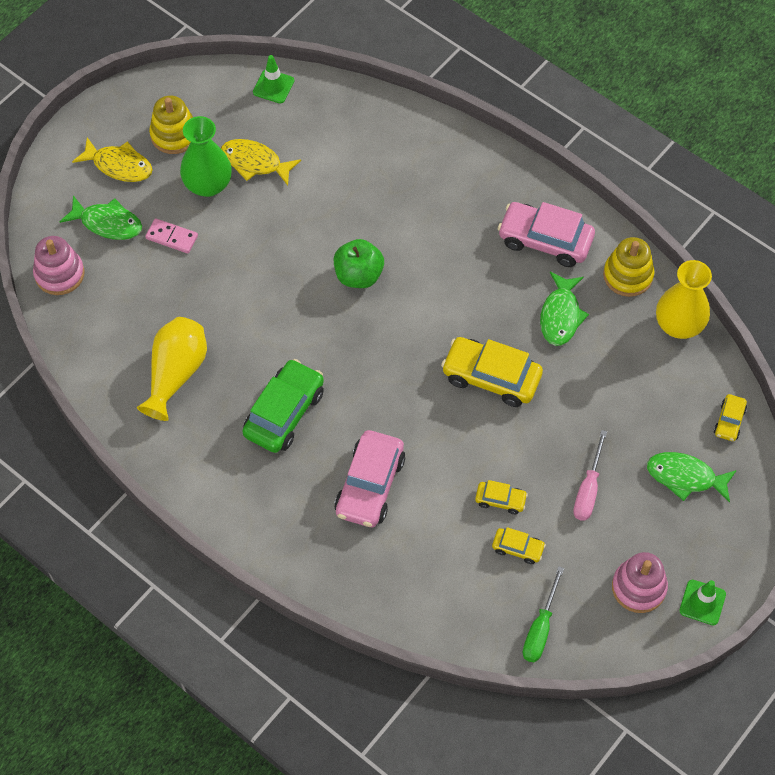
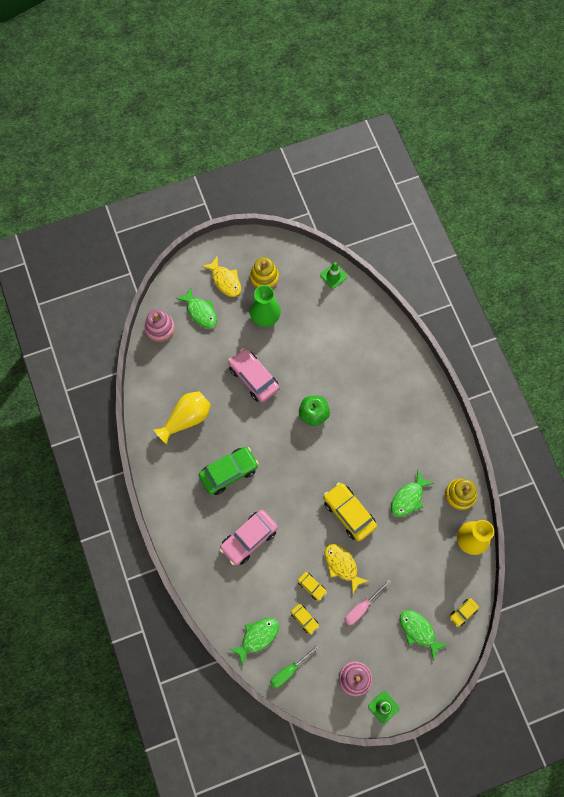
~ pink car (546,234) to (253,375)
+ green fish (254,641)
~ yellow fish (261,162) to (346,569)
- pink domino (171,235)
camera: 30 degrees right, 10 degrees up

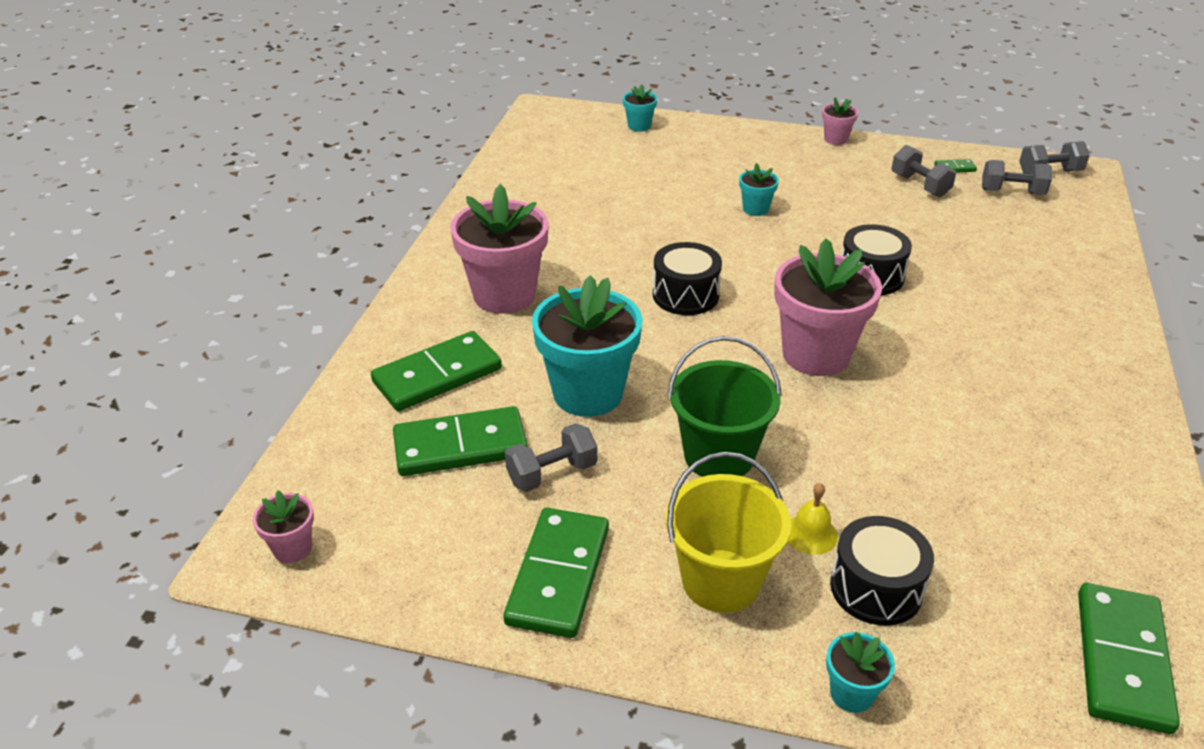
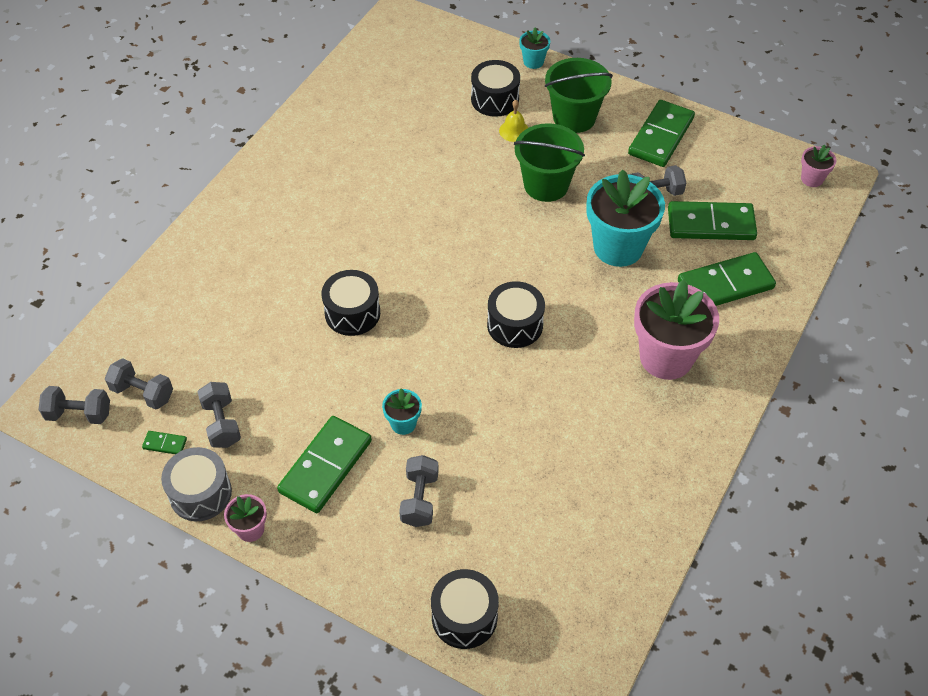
+ grey drum (196,484)
~ green domino (1129,658) to (324,464)
+ grey dumbbell (419,491)
~ turquoise flower pot (640,108) to black drum (465,609)
~ yellow bucket (728,532) to green bucket (579,95)
- pink flower pot (828,307)
camera: 165 degrees left, 15 degrees up

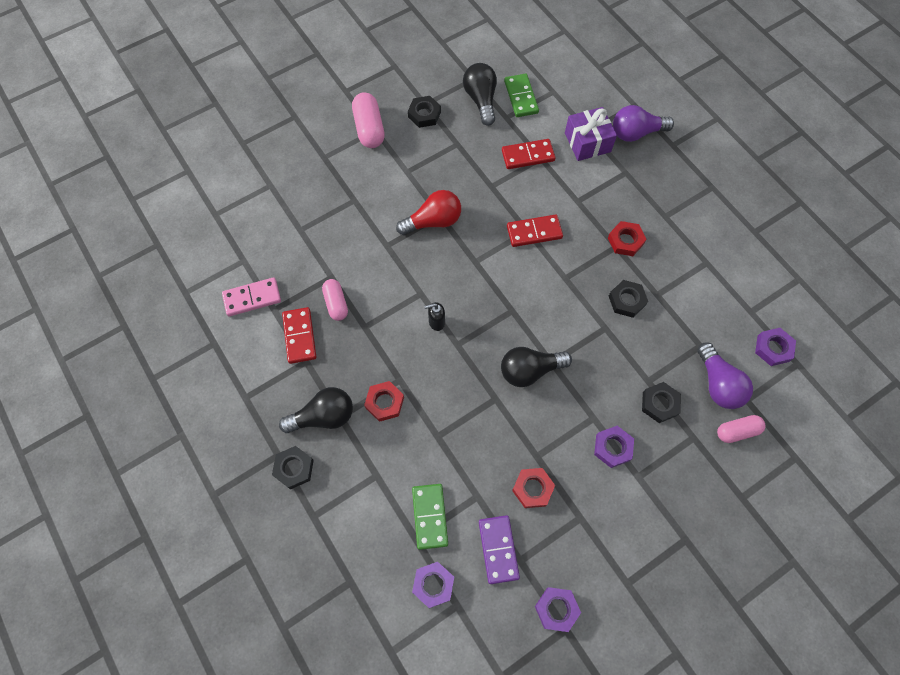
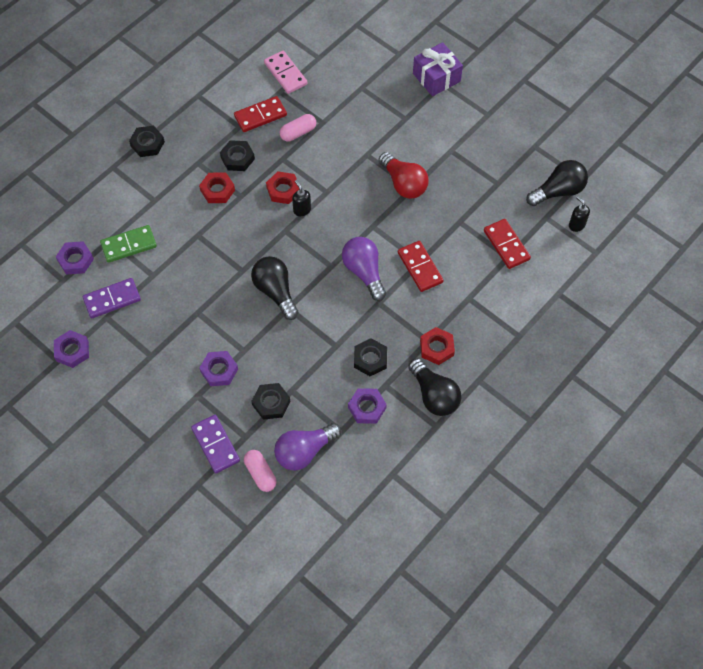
+ purple domino (215,444)
~ black nut (424,112) to (237,155)
~ red nut (533,488) to (282,187)
~ purple light bulb (643,123) to (364,269)
~ purple nut (775,347) to (367,406)
~ black light bulb (316,410) to (434,387)
~ purple gift (591,134) to (438,69)
~ green domino (521,95) to black soap dispenser (579,214)
- pink capsule (368,120)
camera: 75 degrees right, 5 degrees down

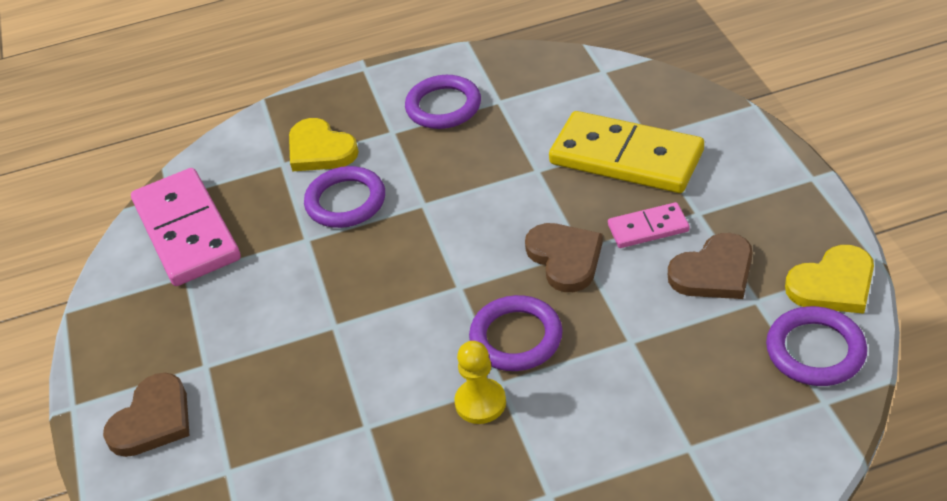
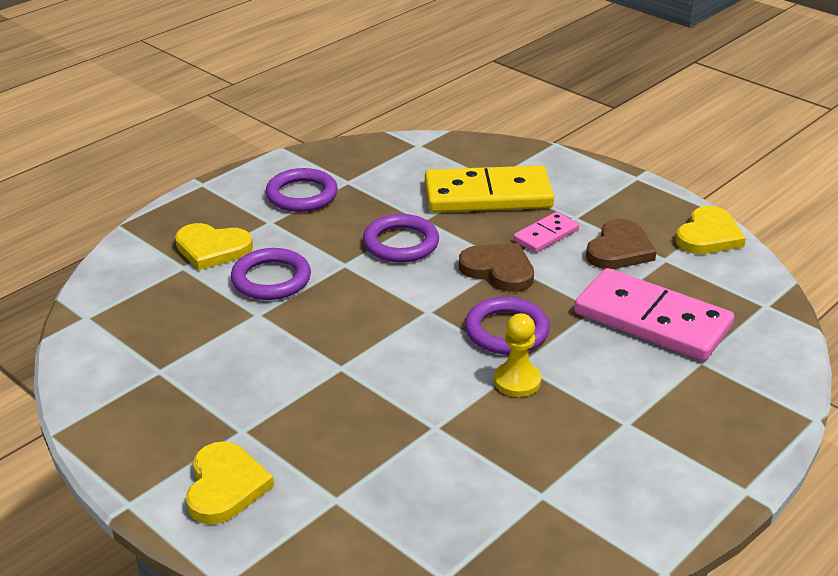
~ brown heart (146,415) to yellow heart (230,483)
~ purple ring (816,346) to (401,238)
~ pink domino (186,227) to (654,314)
camera: 35 degrees left, 10 degrees down

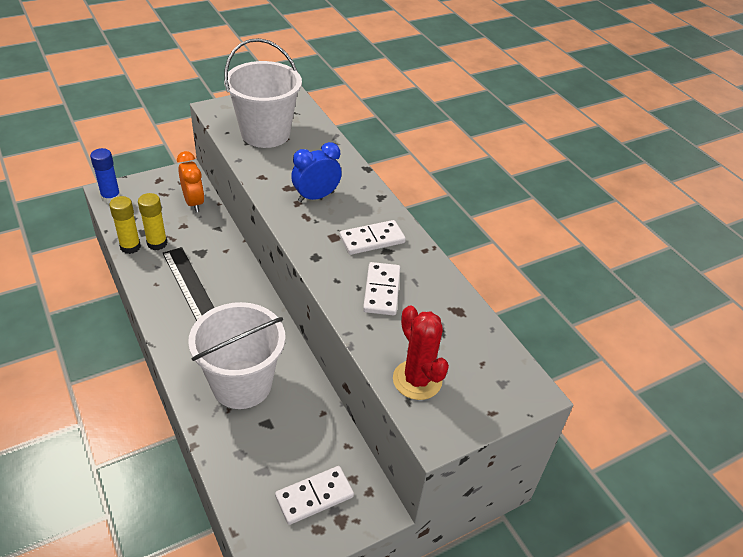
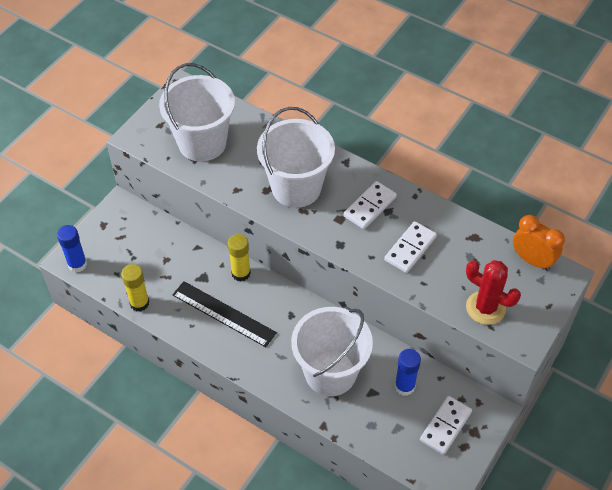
~ yellow glue stick (152,221) to (239,257)
~ blue clock (316,172) to white bucket (296,157)
~ white domino (381,289) = (410,247) 60 degrees clockwise
+ blue glue stick (408,372)
~ orange clock (191,181) to (539,243)
camera: 25 degrees left, 10 degrees up

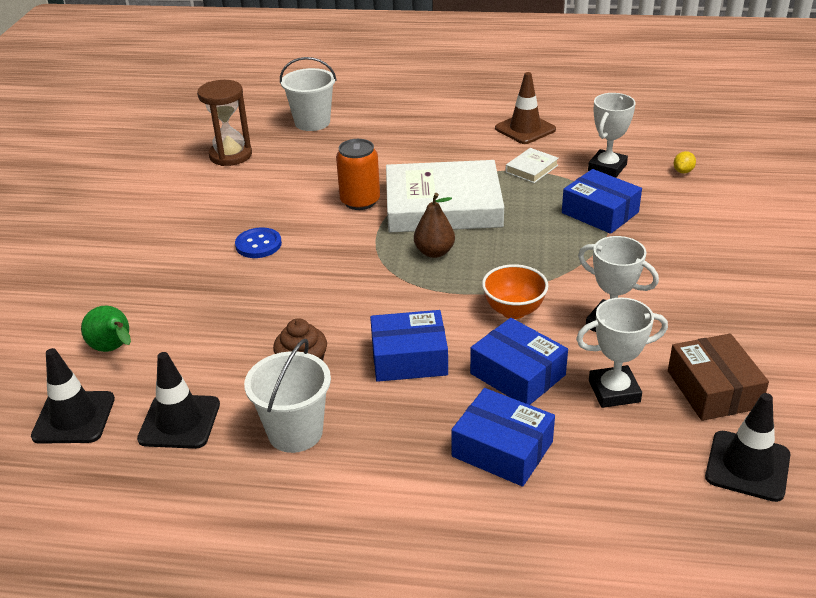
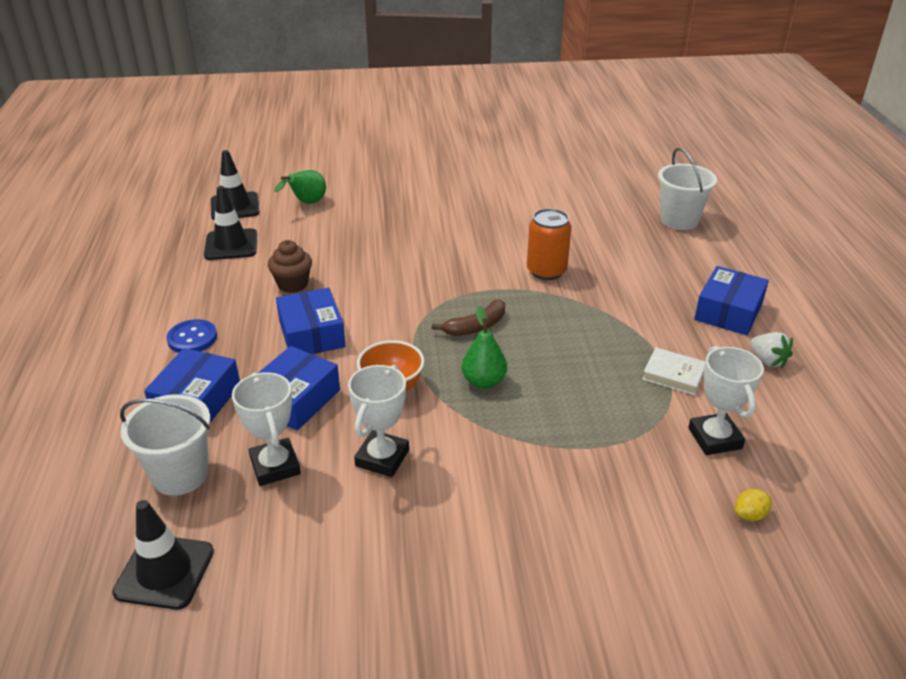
~ white bucket (287,396) to (165,445)
~ blue button (258,242) to (191,336)
~ brown pear (434,225) to brown banana (468,317)
+ green pear (484,347)
~ white trophy (612,135) = (726,400) 60 degrees clockwise
~ blue box (602,201) to (731,300)
~ yellow lemon (685,162) = (753,505) 45 degrees counterclockwise
~ brown traffic cone (525,108) to white strawberry (771,350)
- brown hourglass (224,123)
- white book (445,196)
- brown box (718,377)
camera: 75 degrees right, 0 degrees up

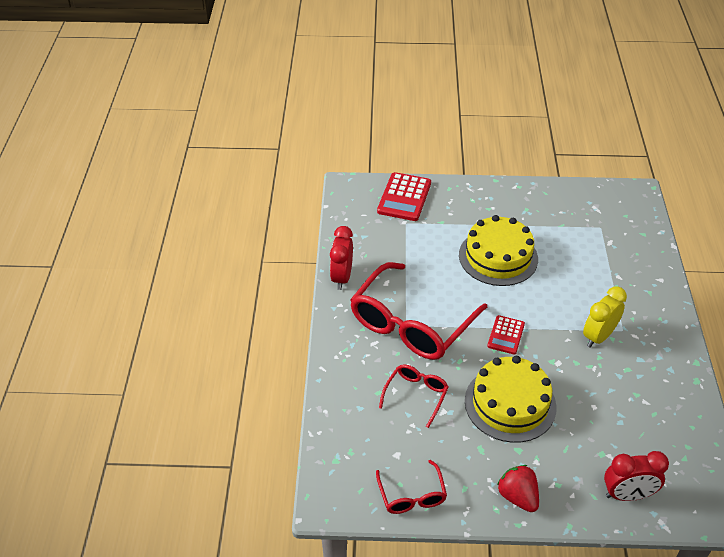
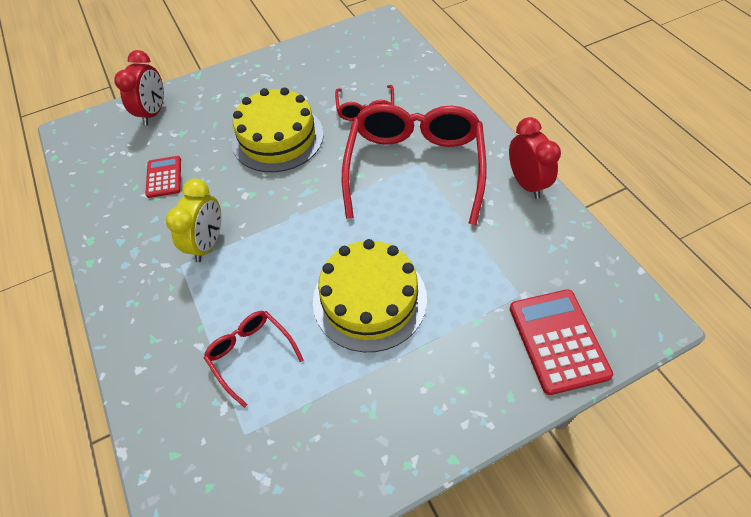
~ red clock (636,476) = (139,87) 135 degrees clockwise
~ red calculator (506,334) to (163,177)
~ red glasses (411,487) to (254,359)
- red strawberry (518,488)
camera: 155 degrees right, 10 degrees up

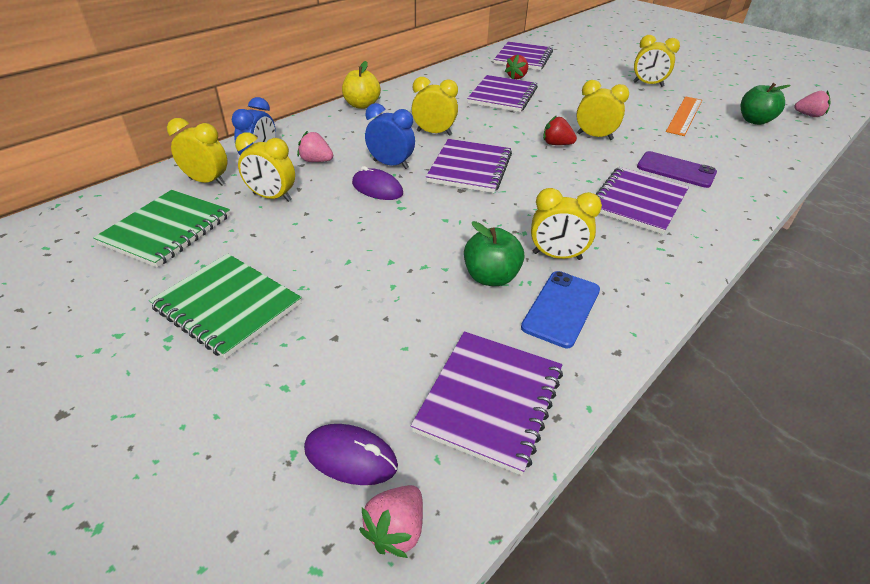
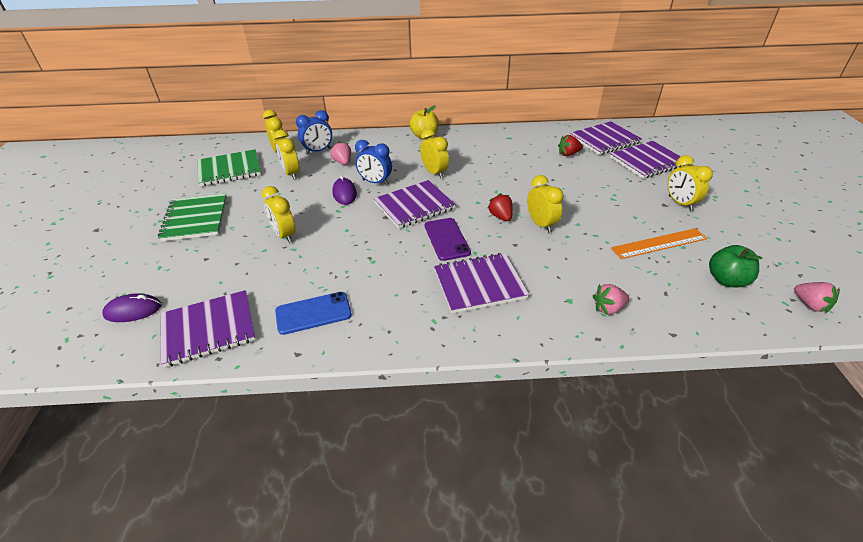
~ purple mouse (351,454) = (132,307) 75 degrees counterclockwise
~ yellow clock (566,224) to (278,214)
~ blue clock (390,136) = (373,162) 135 degrees clockwise
~ purple phone (677,169) to (448,239)
~ pink strawberry (391,521) to (611,299)
~ purple notebook (502,93) to (648,160)
- green apple (494,253)
camera: 45 degrees right, 0 degrees up

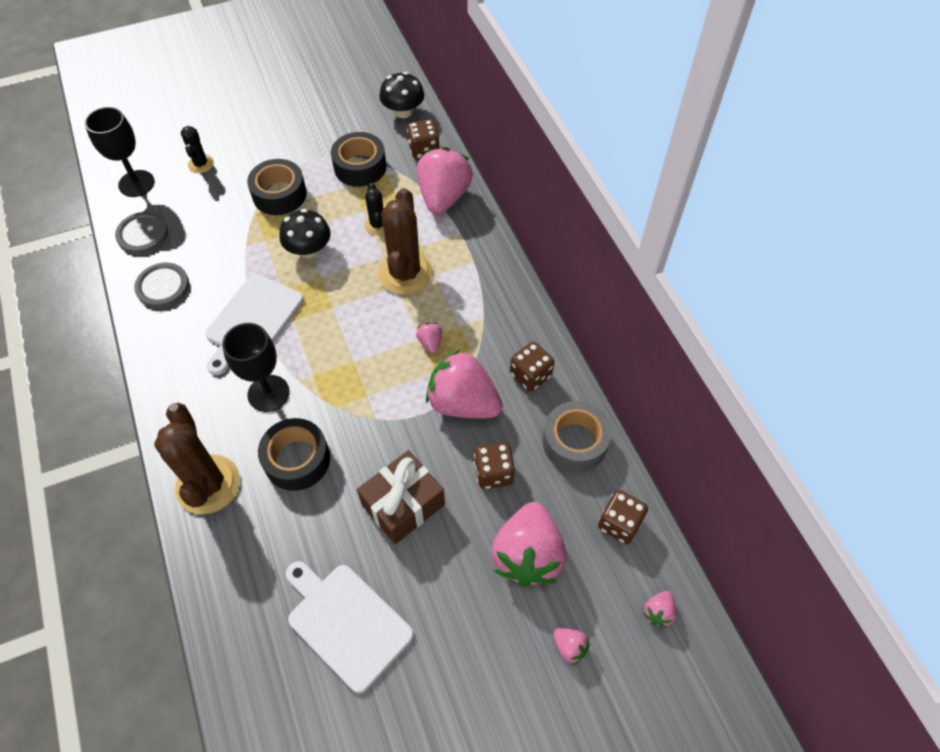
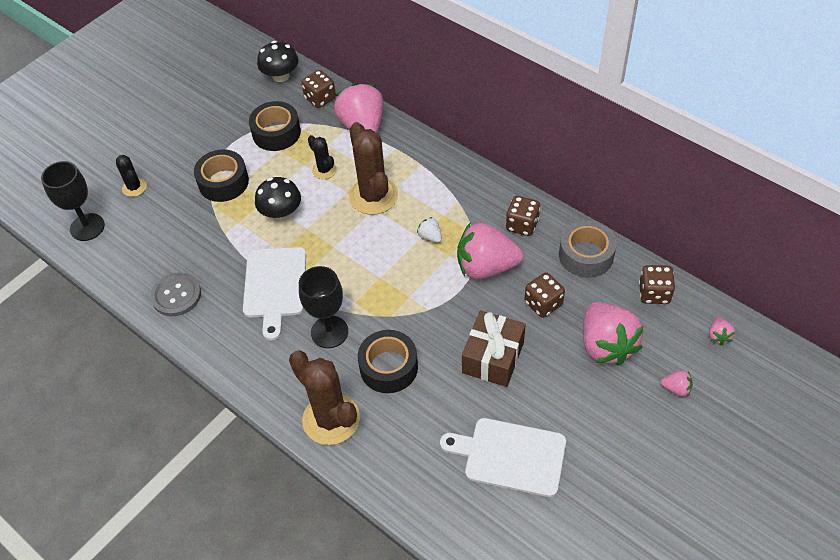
~ pink strawberry (429,338) to white strawberry (429,230)
- grey button (141,233)
camera: 25 degrees left, 5 degrees down

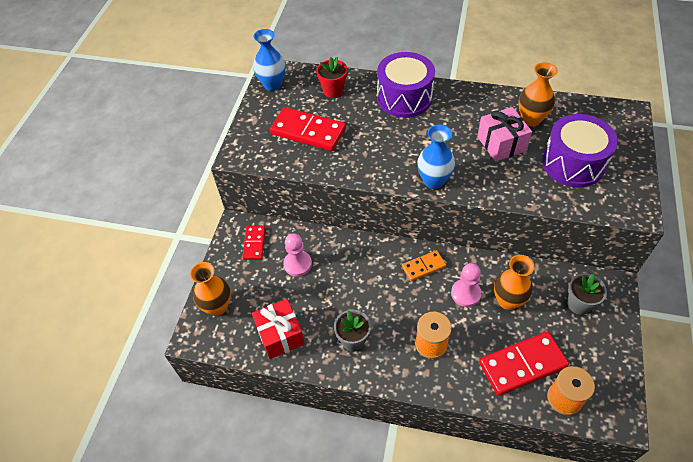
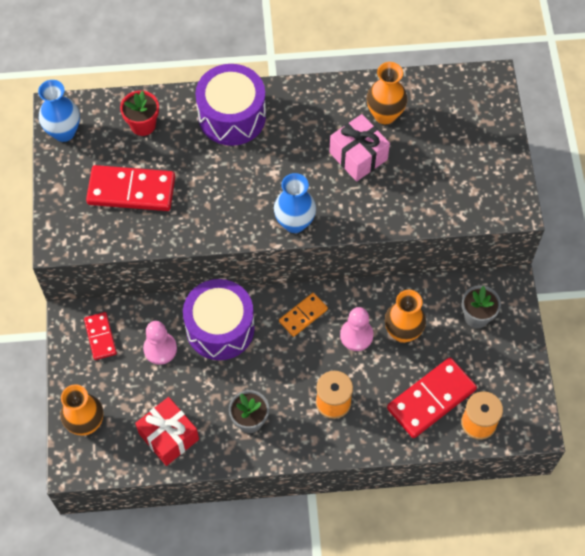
~ purple drum (580,150) to (219,319)
camera: 20 degrees left, 10 degrees up

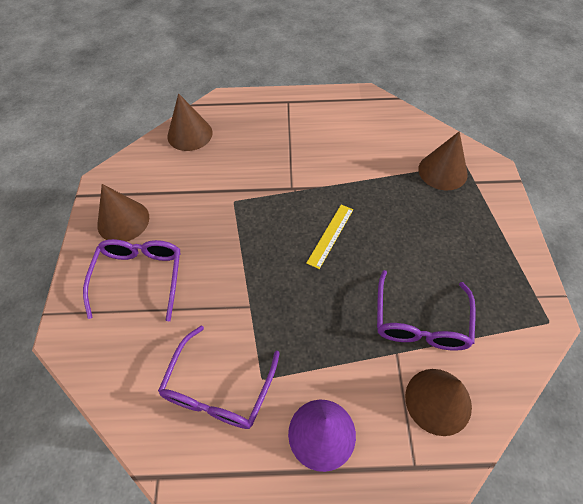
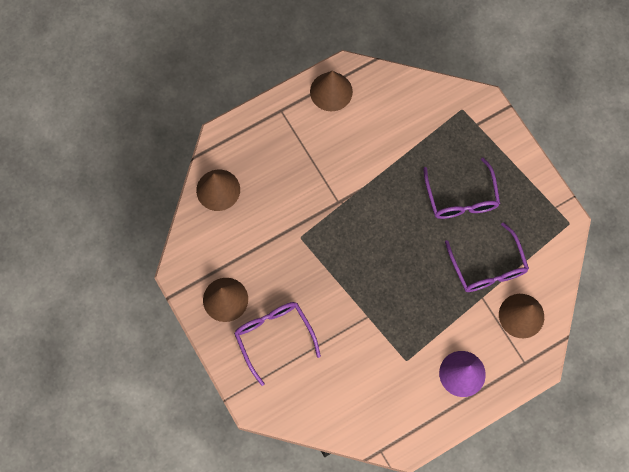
~ brown cone (443,160) to (331,91)
~ purple glasses (219,377) to (461,188)
- yellow ruler (329,237)
camera: 30 degrees left, 15 degrees up

